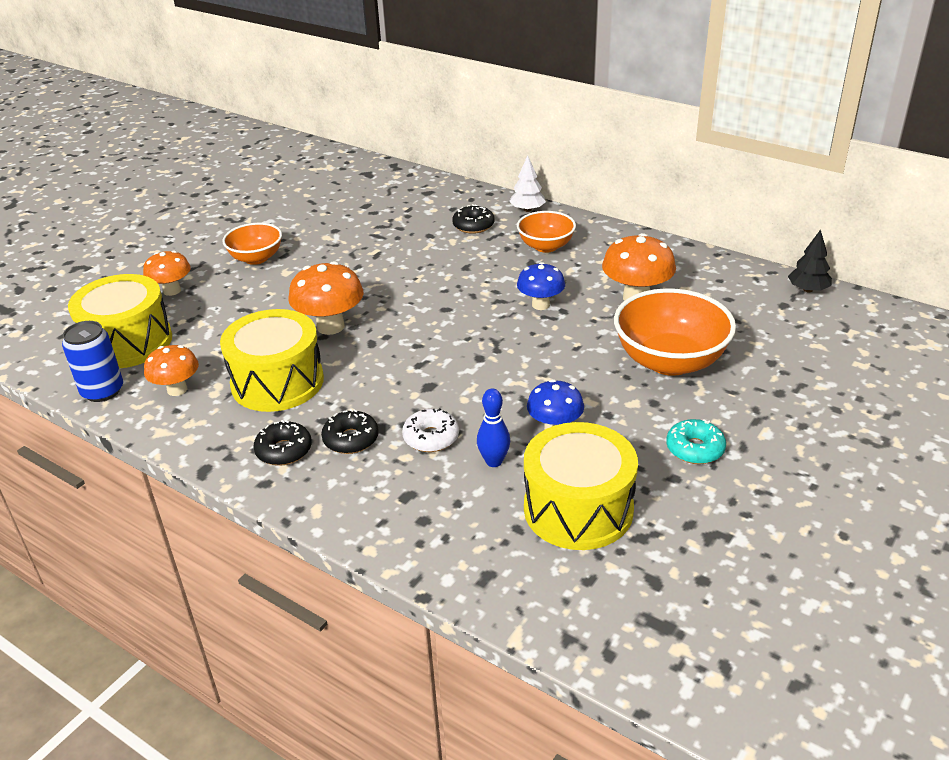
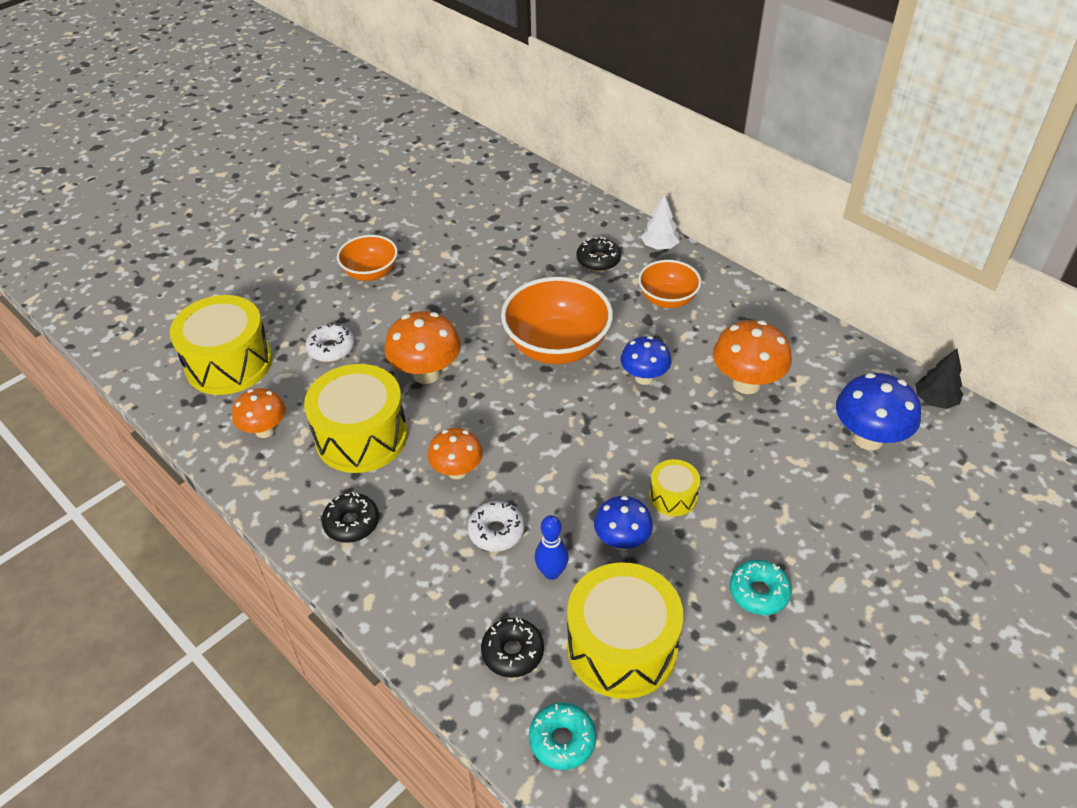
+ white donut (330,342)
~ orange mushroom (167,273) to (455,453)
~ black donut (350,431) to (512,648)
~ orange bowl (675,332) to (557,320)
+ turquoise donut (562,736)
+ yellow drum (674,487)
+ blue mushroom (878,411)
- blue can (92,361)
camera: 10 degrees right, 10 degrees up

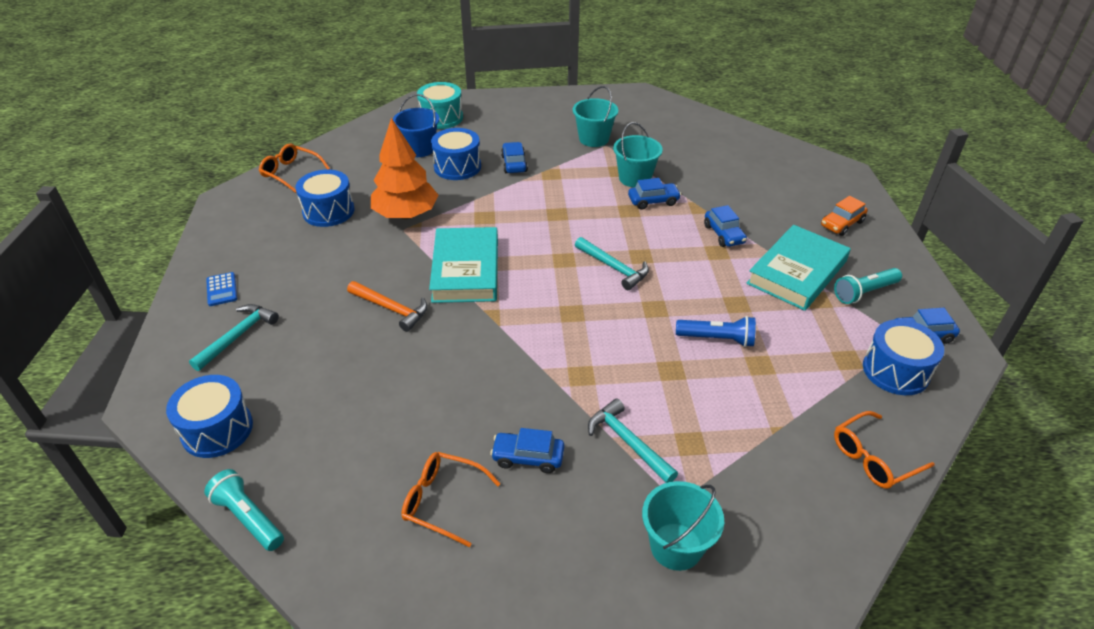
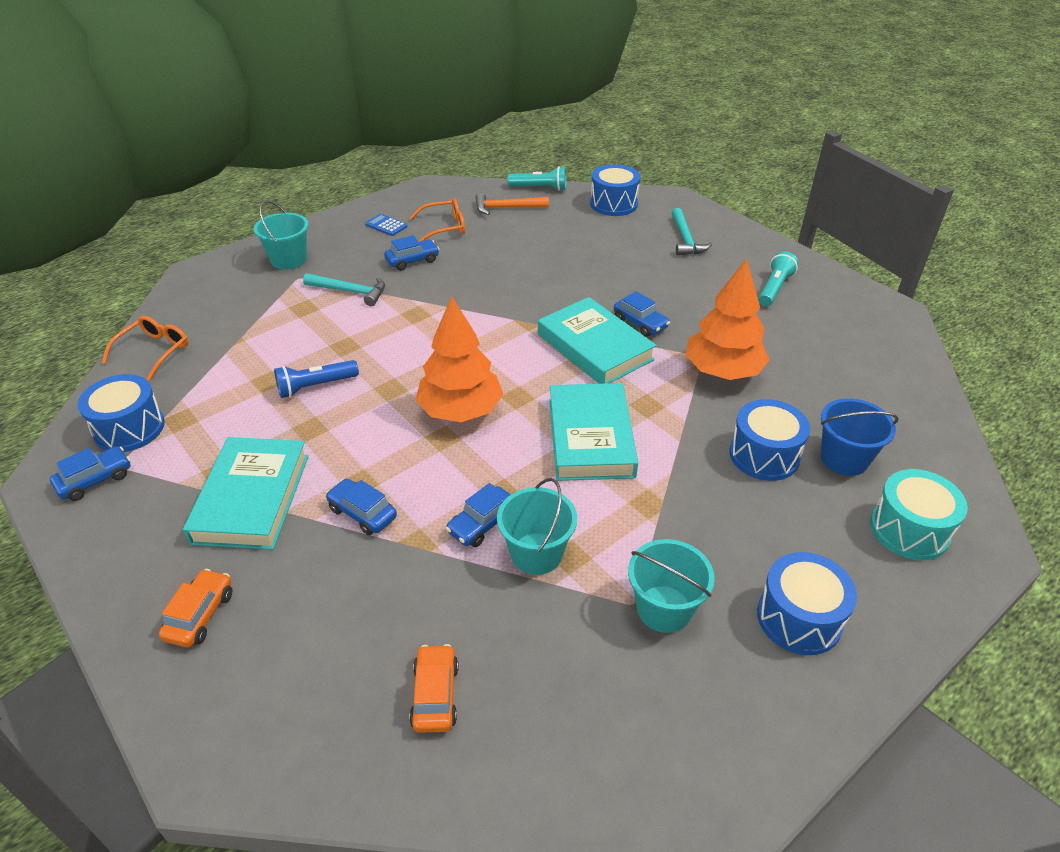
~ blue calculator (221,289) to (386,225)
+ orange car (434,688)
~ turquoise hammer (612,263) to orange tree (459,359)
~ orange hammer (387,306) to (512,204)
+ turquoise book (593,432)
~ blue car (514,157) to (642,314)
~ blue drum (324,198) to (807,603)
~ turquoise flashlight (868,286) to (778,279)
- orange glasses (294,168)
camera: 145 degrees right, 0 degrees up

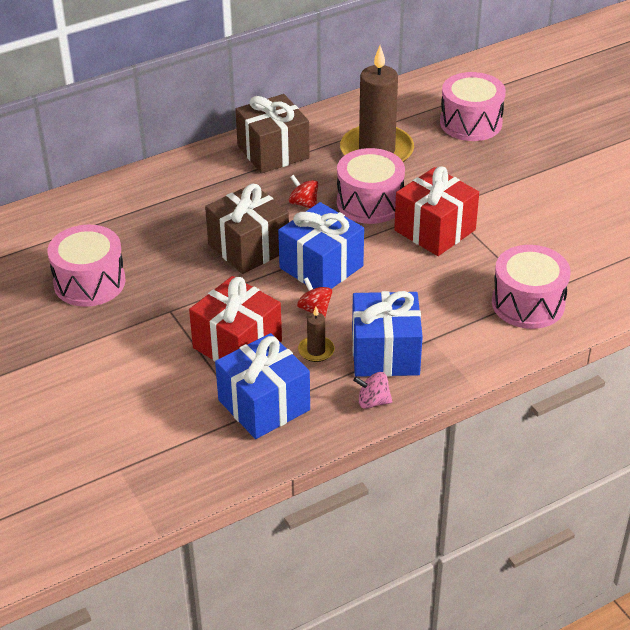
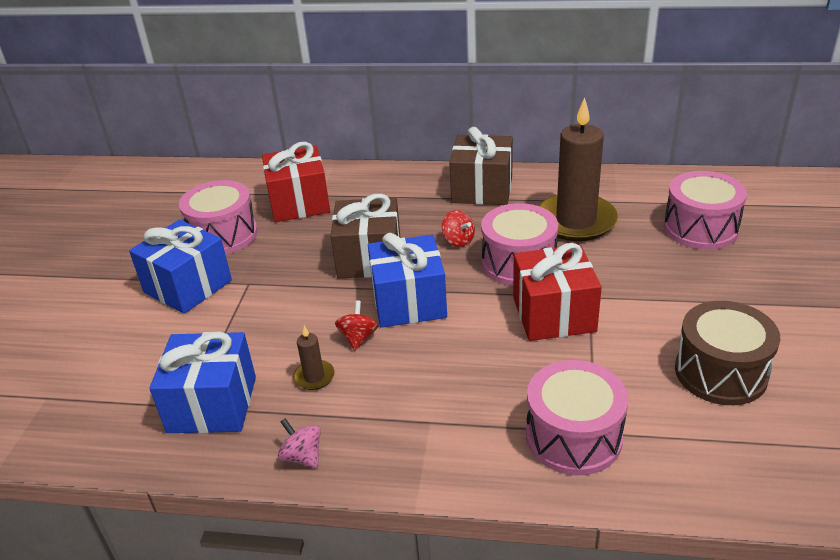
~ blue gift (387,334) to (180,267)
~ red gift (235,319) to (296,182)
~ red spinning top (303,191) = (458,228) 150 degrees clockwise
+ brown drum (727,353)
camera: 40 degrees right, 5 degrees down

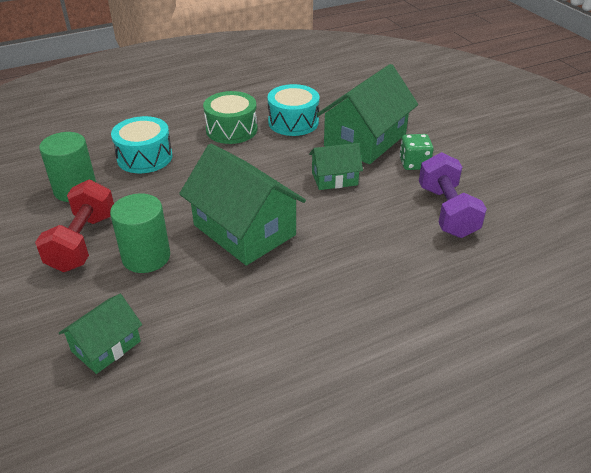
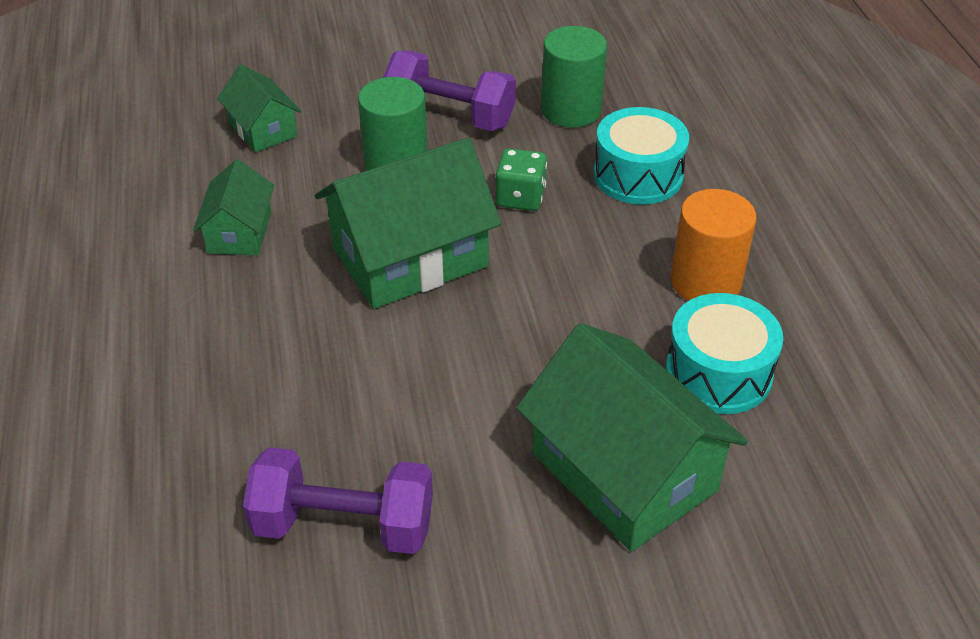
~ green house (336,166) to (233,207)
~ red dumbbell (74,226) to purple dumbbell (449,90)
~ green dice (416,152) to (521,179)
~ green drum (230,117) to orange cylinder (714,245)
camera: 105 degrees right, 5 degrees up

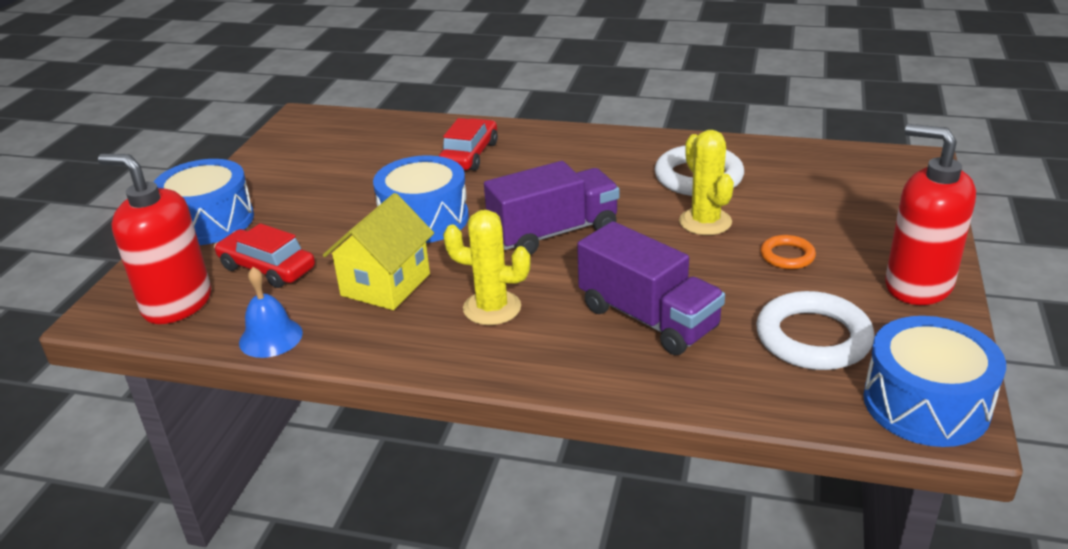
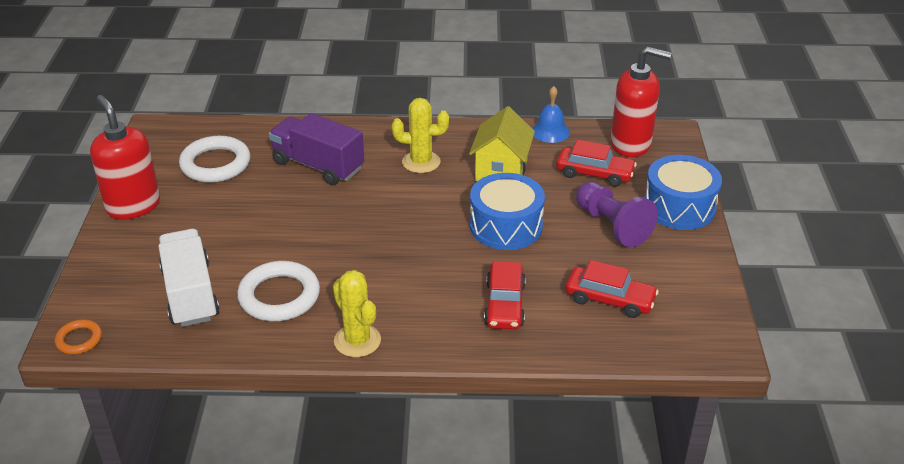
~ orange ring (788,252) to (78,337)
~ red soap dispenser (930,214) = (125,157) 150 degrees counterclockwise
+ white truck (189,278)
~ yellow cactus (706,182) to (357,313)
+ red car (612,289)
+ purple pawn (617,214)
- purple truck (552,208)
- blue drum (934,381)
camera: 165 degrees right, 5 degrees up

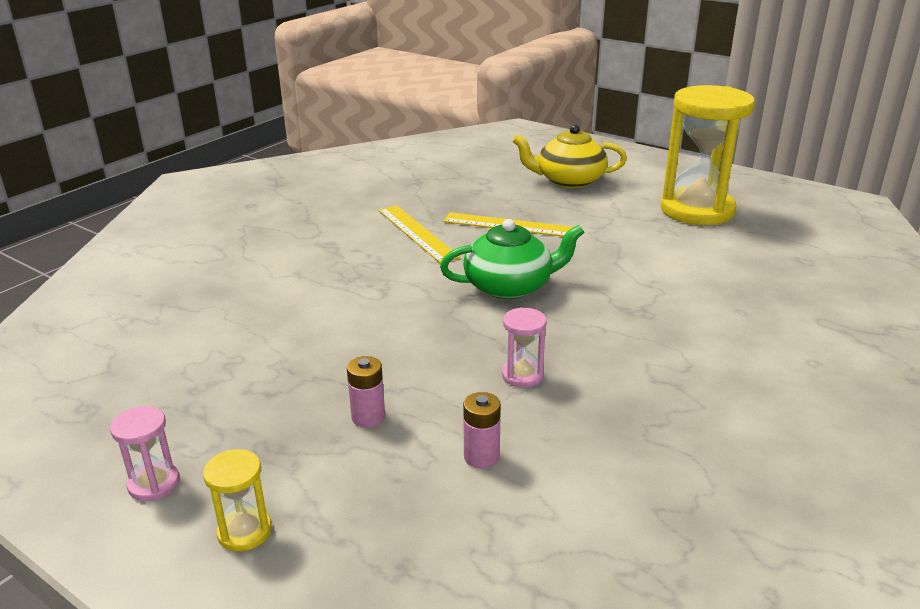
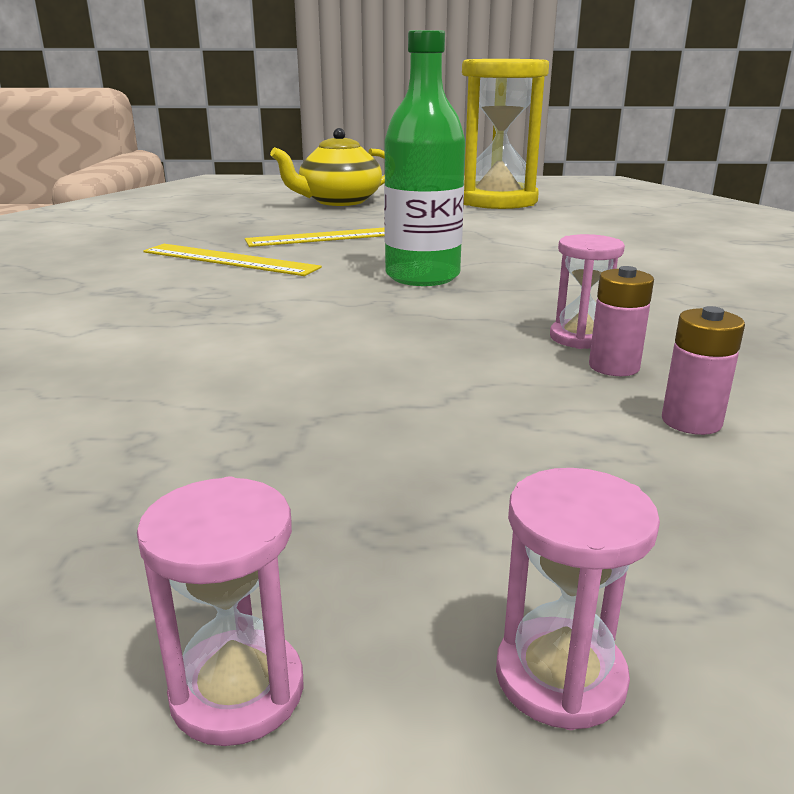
~ green teapot (512,259) to green bottle (424,158)
~ yellow hourglass (237,500) to pink hourglass (578,599)
~ pink battery (366,392) to (621,321)
camera: 35 degrees left, 5 degrees down

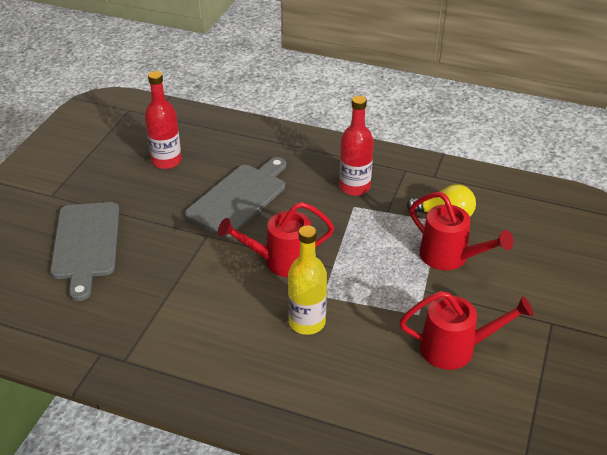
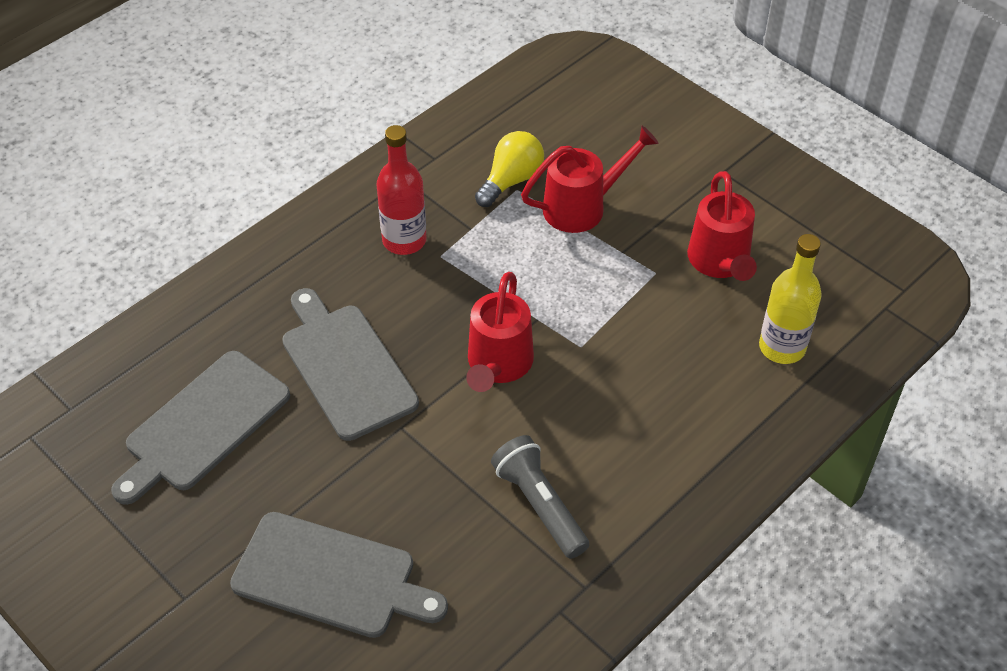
~ red bottle (163,120) to grey cutting board (200,428)
+ grey flashlight (540,497)
~ red watering can (467,330) = (722,226) 150 degrees clockwise
~ yellow bottle (307,280) to (790,299)
camera: 65 degrees left, 10 degrees up

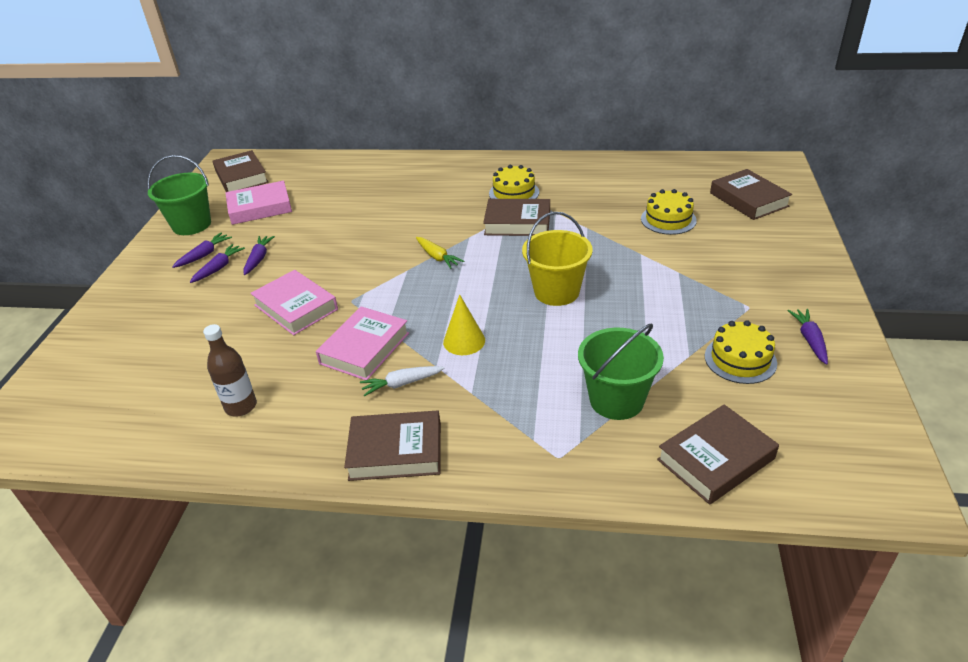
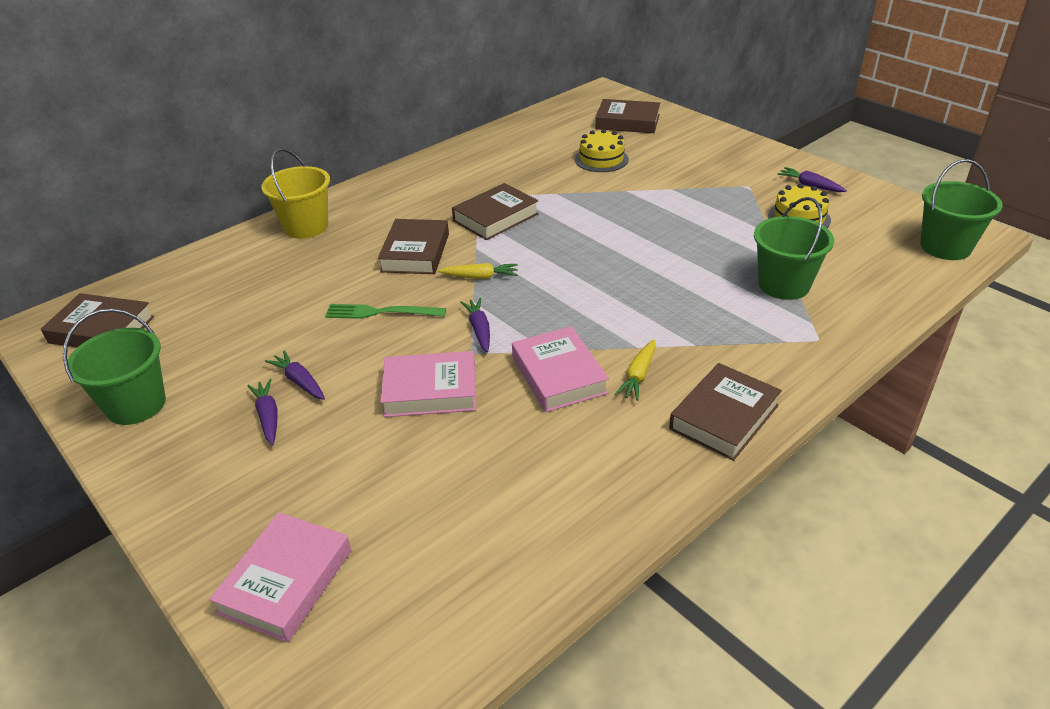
~ pink book (258,203) to (280,577)
~ yellow bucket (557,259) to (295,193)
+ green fork (385,311)
~ brown book (718,454) to (413,246)
~ purple carrot (202,250) to (475,325)
~ white carrot (402,381) to yellow carrot (635,370)
+ green bucket (961,209)
- brown bottle (230,370)
- yellow cone (464,324)
- yellow cake (514,182)
camera: 50 degrees left, 0 degrees up

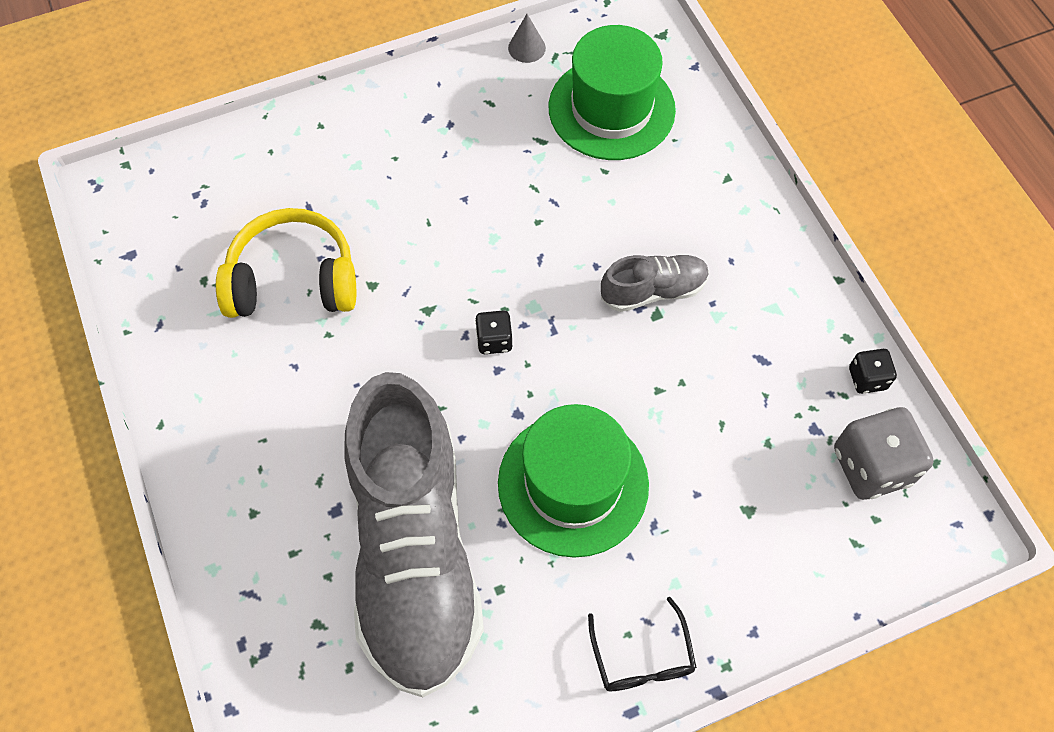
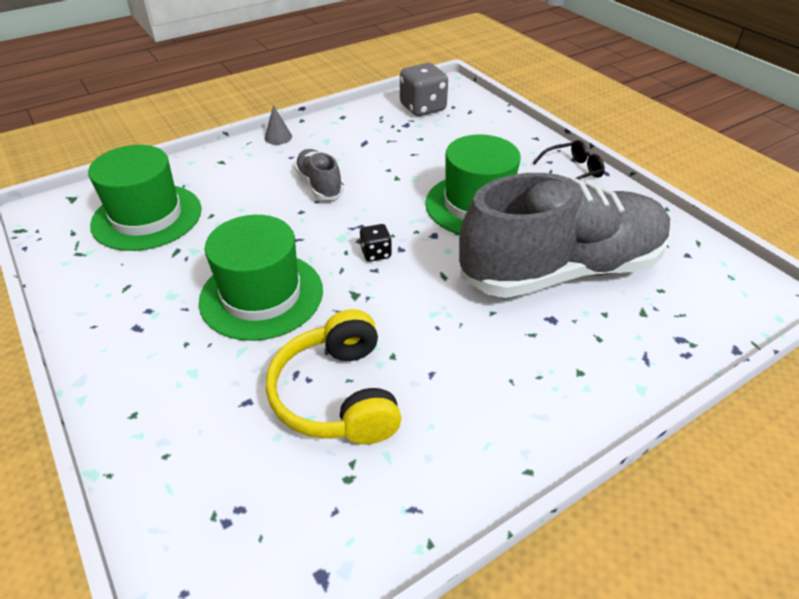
+ green hat (261,278)
~ grey cone (527,38) to (278,125)
- black dice (873,371)
camera: 100 degrees left, 20 degrees down

